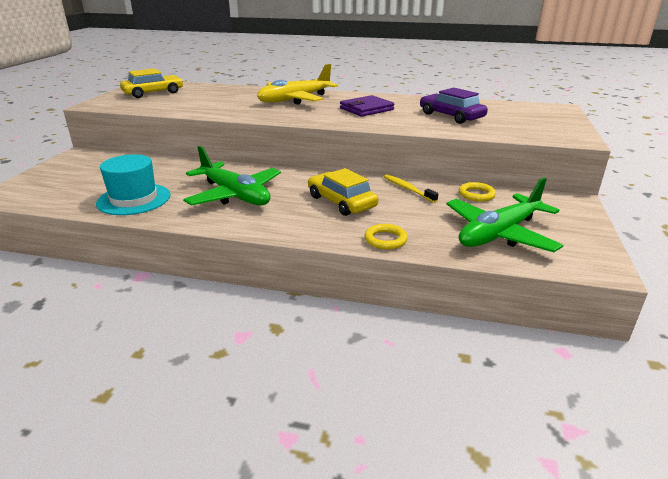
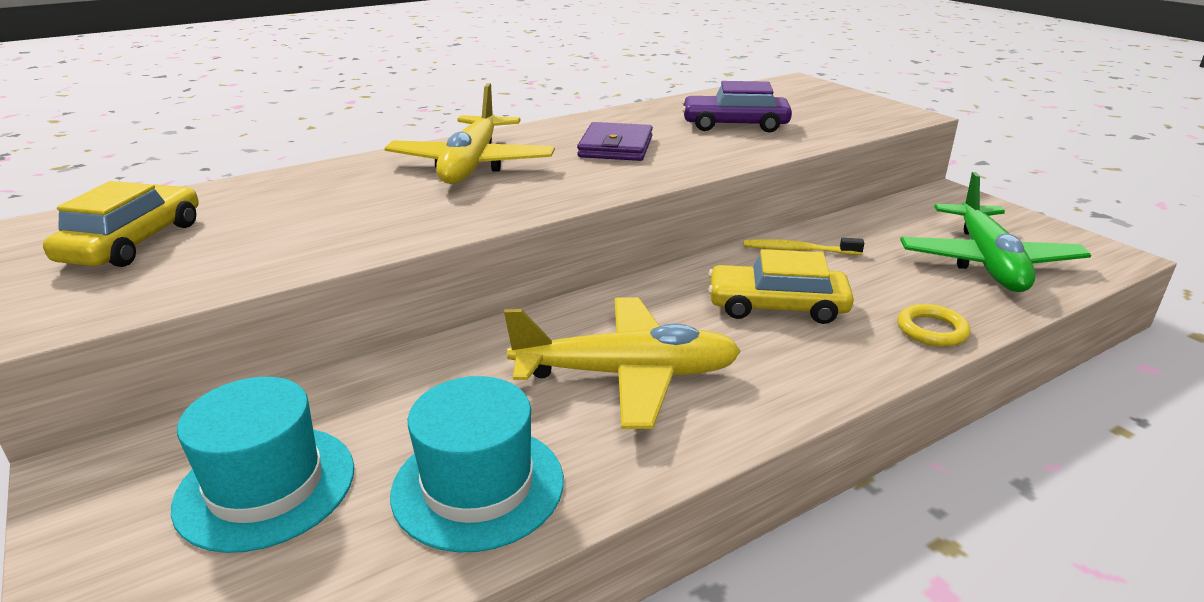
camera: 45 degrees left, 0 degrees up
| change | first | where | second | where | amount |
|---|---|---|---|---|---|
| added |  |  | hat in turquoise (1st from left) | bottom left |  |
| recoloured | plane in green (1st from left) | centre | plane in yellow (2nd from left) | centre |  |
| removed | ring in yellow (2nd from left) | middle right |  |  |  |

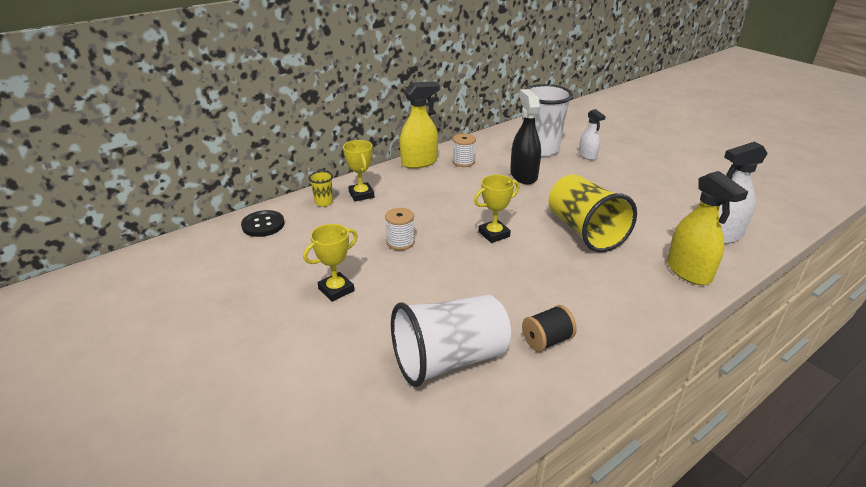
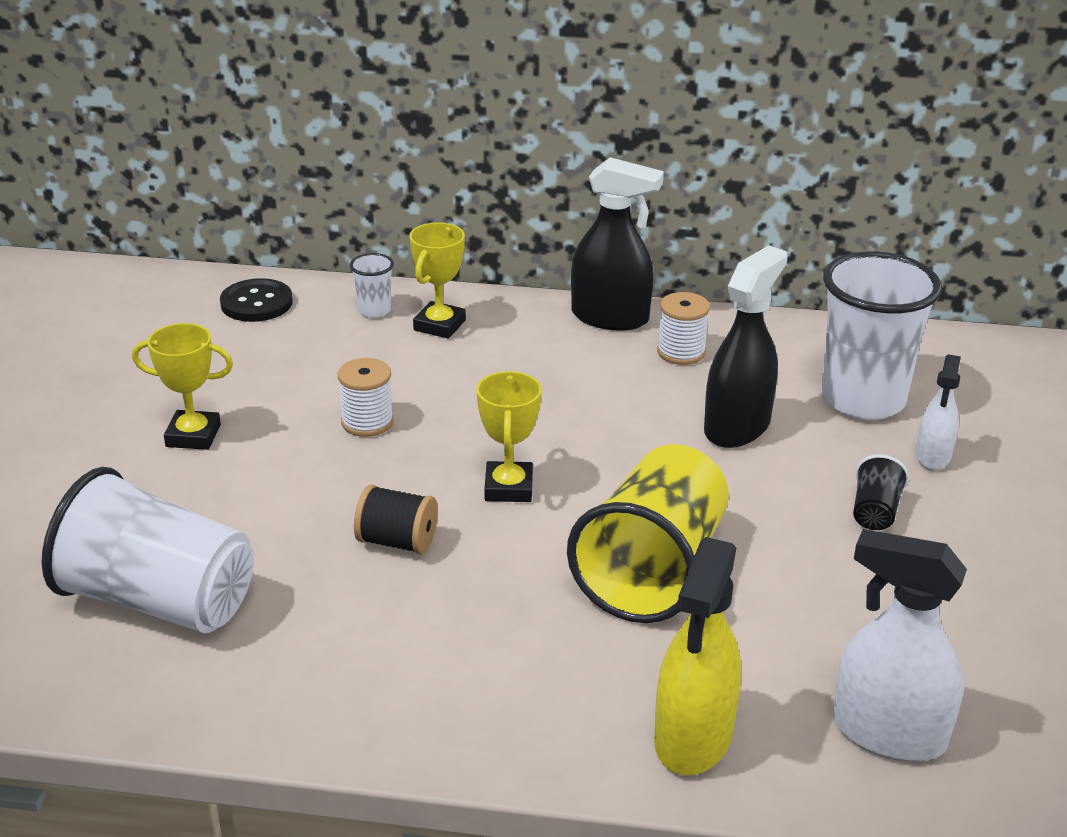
camera: 45 degrees right, 0 degrees up
| change | first | where | second | where | amount |
|---|---|---|---|---|---|
| recoloured | cup in yellow (1st from left) | centre | cup in white (2nd from left) | centre |  |
| moved | spool in black | bottom centre |  | centre |  |
| turned | trophy in yellow (3rd from left) | centre |  | centre | 75 degrees clockwise |
| recoloured | spray bottle in yellow (1st from left) | top centre | spray bottle in black (1st from left) | top centre |  |
| added |  |  | cup in black | middle right |  |

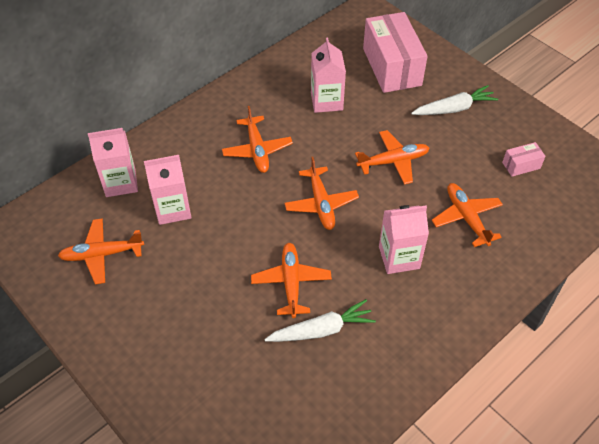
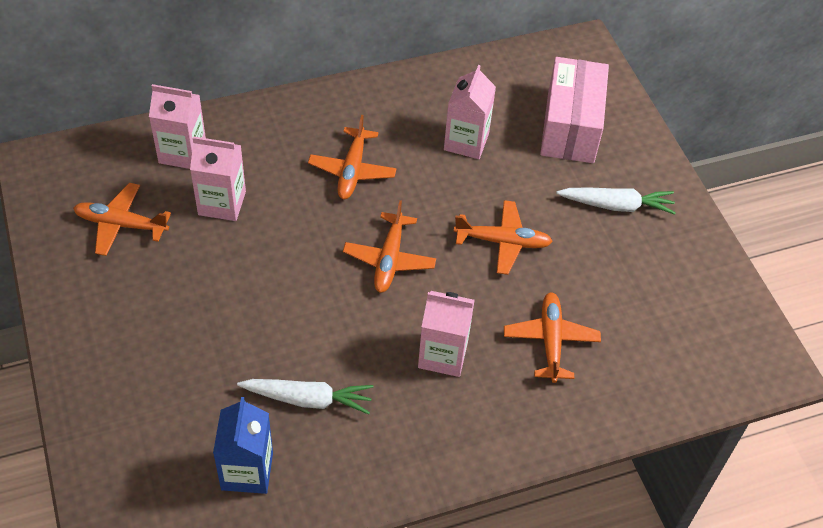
camera: 20 degrees right, 0 degrees up
| change | first | where | second | where | amount |
|---|---|---|---|---|---|
| added |  |  | carton in blue | bottom left |  |
| removed | plane in orange (3rd from left) | centre |  |  |  |
| removed | box in pink (2nd from left) | middle right |  |  |  |

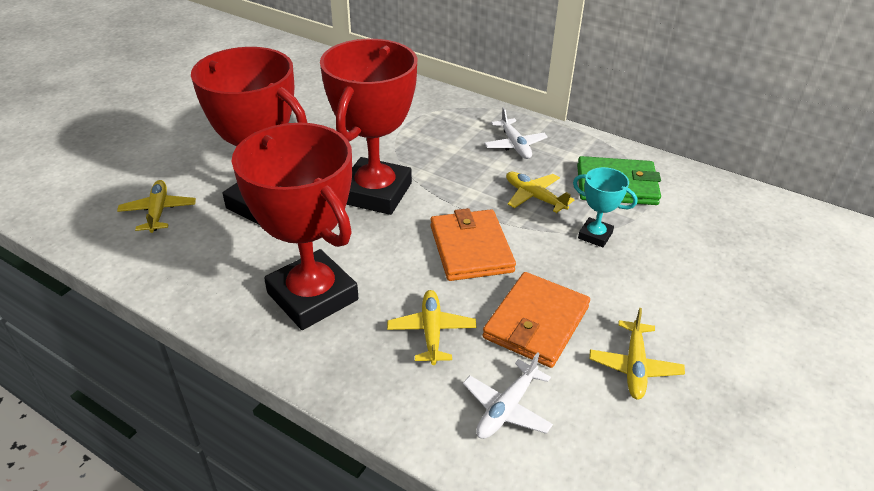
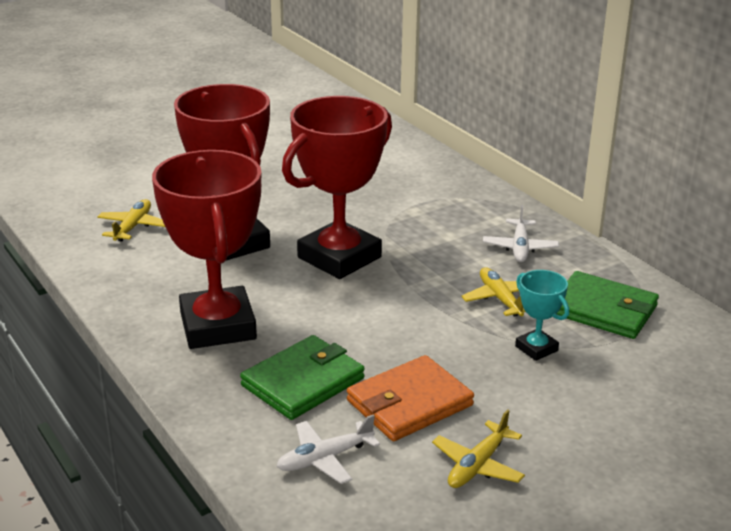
camera: 25 degrees right, 10 degrees down
| change | first | where | second | where | amount |
|---|---|---|---|---|---|
| replaced | plane in yellow (2nd from left) | centre | wallet in green (1st from left) | bottom centre |  |
| removed | wallet in orange (1st from left) | centre |  |  |  |

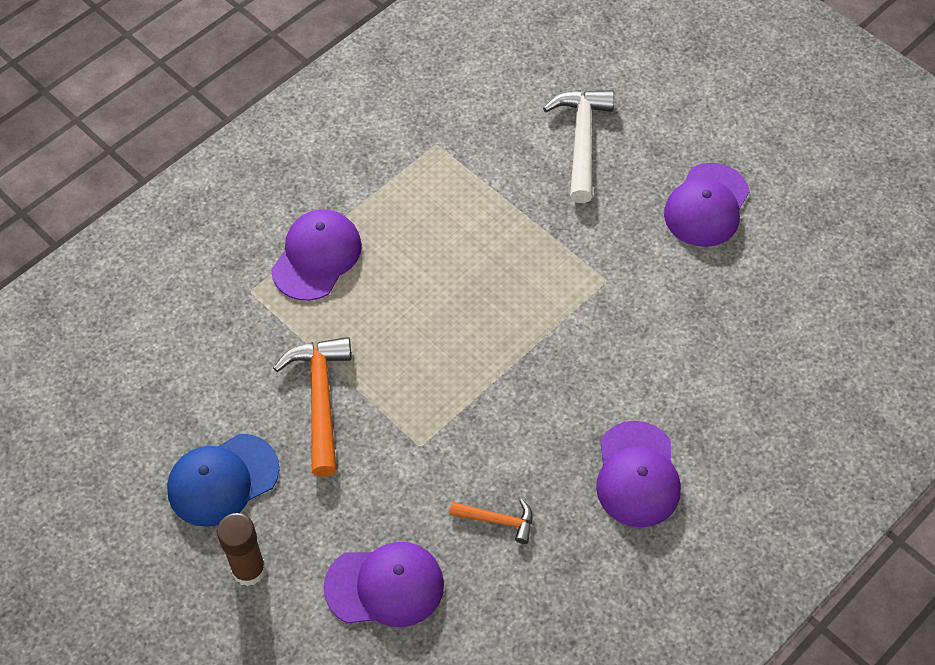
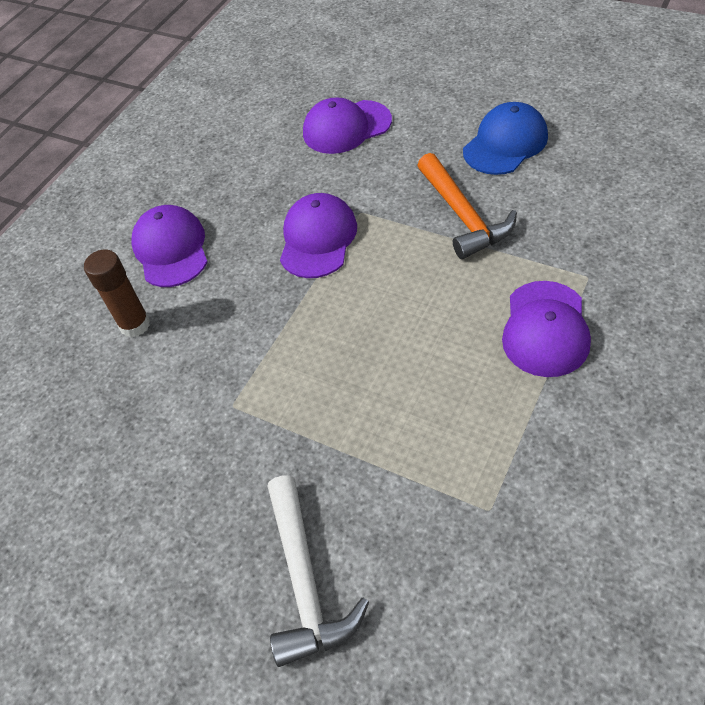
camera: 170 degrees right, 5 degrees down
| change | first | where | second | where | amount |
|---|---|---|---|---|---|
| moved | glue stick in brown | bottom left |  | middle left |  |
| moved | cap in purple (4th from left in the first image) | top right | cap in purple (2nd from left) | centre |  |
| removed | hammer in orange (2nd from left) | bottom centre |  |  |  |

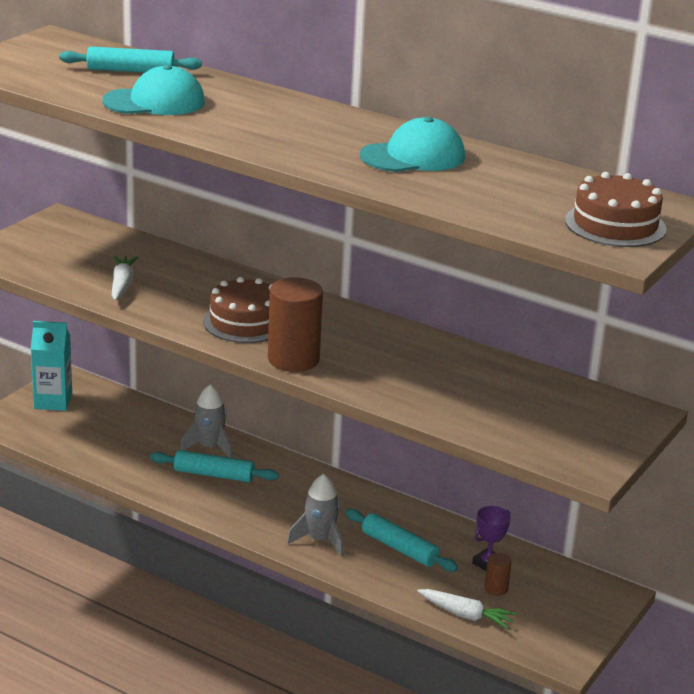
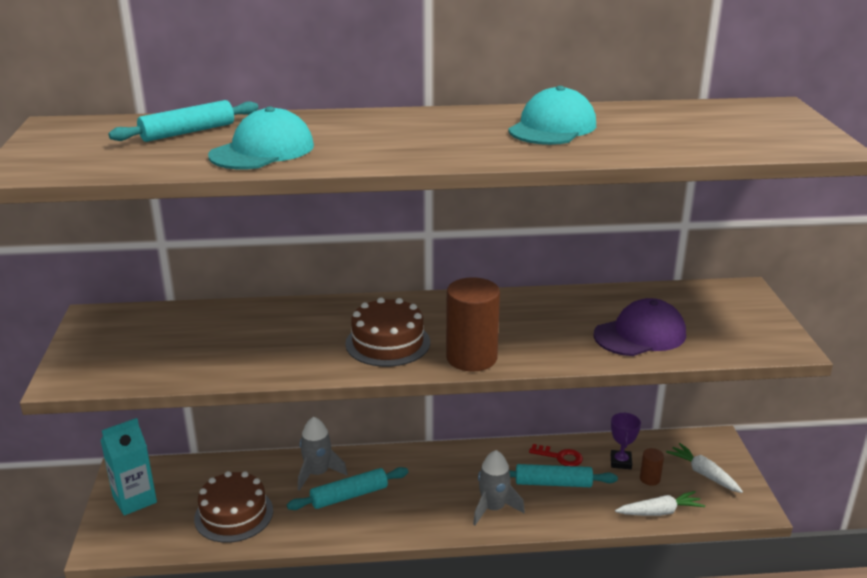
camera: 35 degrees left, 0 degrees up
| change | first | where | second | where | amount |
|---|---|---|---|---|---|
| moved | cake in brown (2nd from left in the first image) | top right | cake in brown (1st from left) | bottom left |  |
| added |  |  | key in red | bottom centre |  |
| added |  |  | cap in purple | middle right |  |
| moved | carrot in white (1st from left in the first image) | middle left | carrot in white (2nd from left) | bottom right |  |

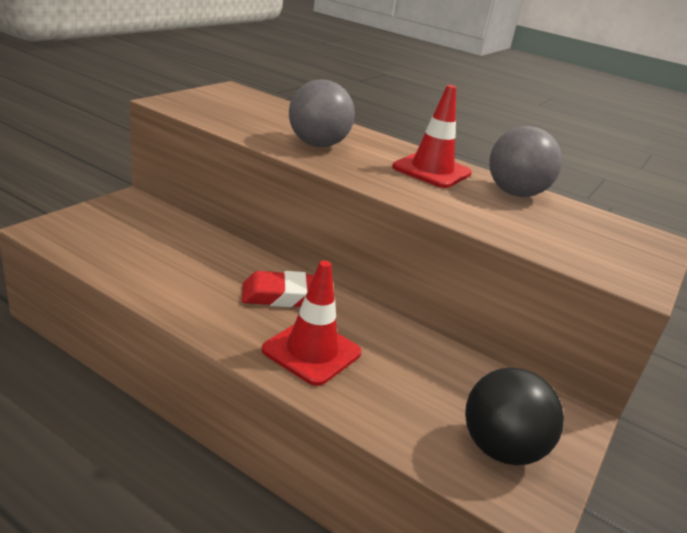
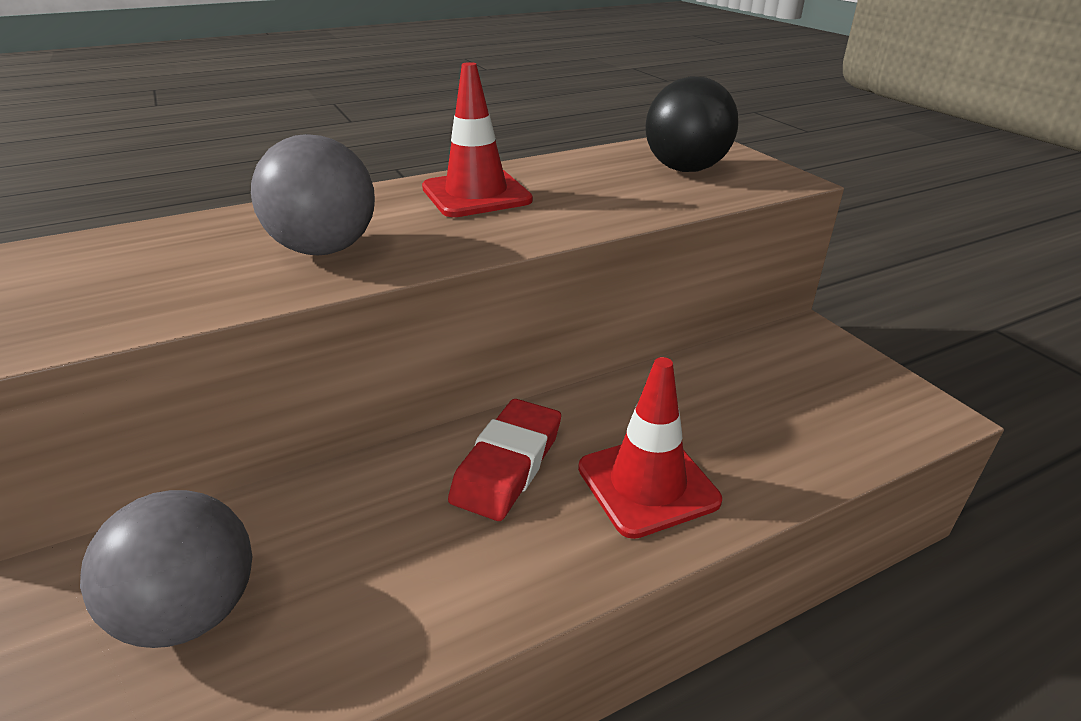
camera: 55 degrees left, 5 degrees up
| change | first | where | second | where | amount |
|---|---|---|---|---|---|
| moved | ball in grey (2nd from left in the first image) | top right | ball in grey (1st from left) | bottom left |  |
| moved | ball in black | bottom right |  | top centre |  |

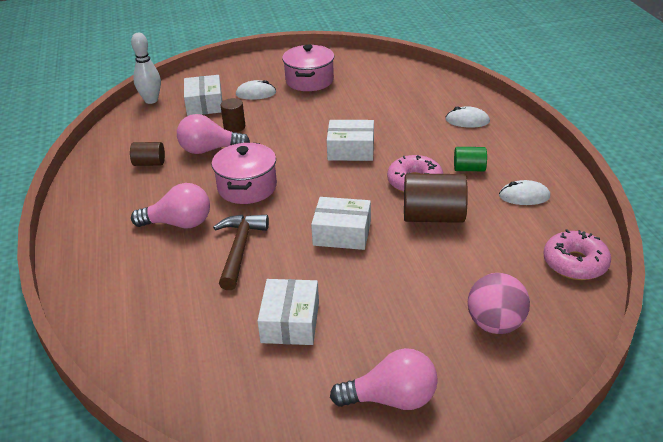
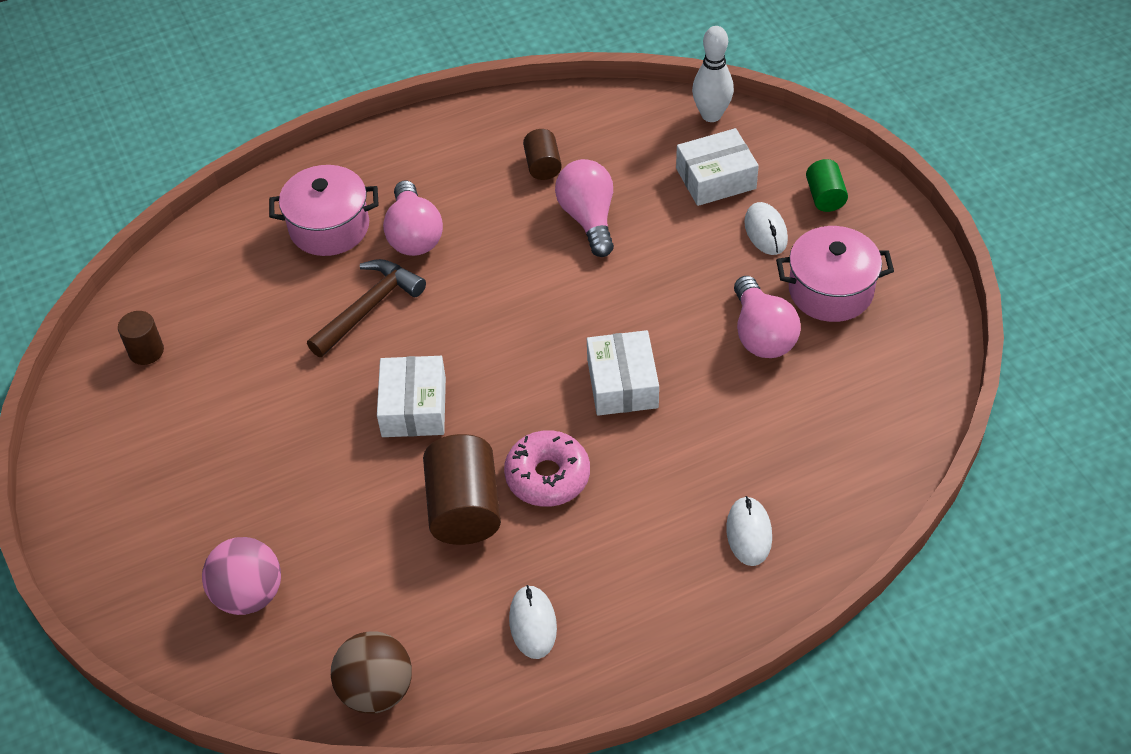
camera: 80 degrees right, 15 degrees up
| change | first | where | second | where | amount |
|---|---|---|---|---|---|
| moved | cylinder in brown (2nd from left in the first image) | top centre | cylinder in brown (1st from left) | middle left |  |
| moved | pot in pink (1st from left) | centre |  | top left |  |
| turned | hammer in brown | centre |  | middle left | 45 degrees counterclockwise |
| replaced | donut in pink (2nd from left) | middle right | ball in brown | bottom left |  |
| moved | light bulb in pink (3rd from left) | bottom centre |  | middle right |  |
| moved | cylinder in green | middle right |  | top right |  |
| removed | box in white (2nd from left) | bottom centre |  |  |  |

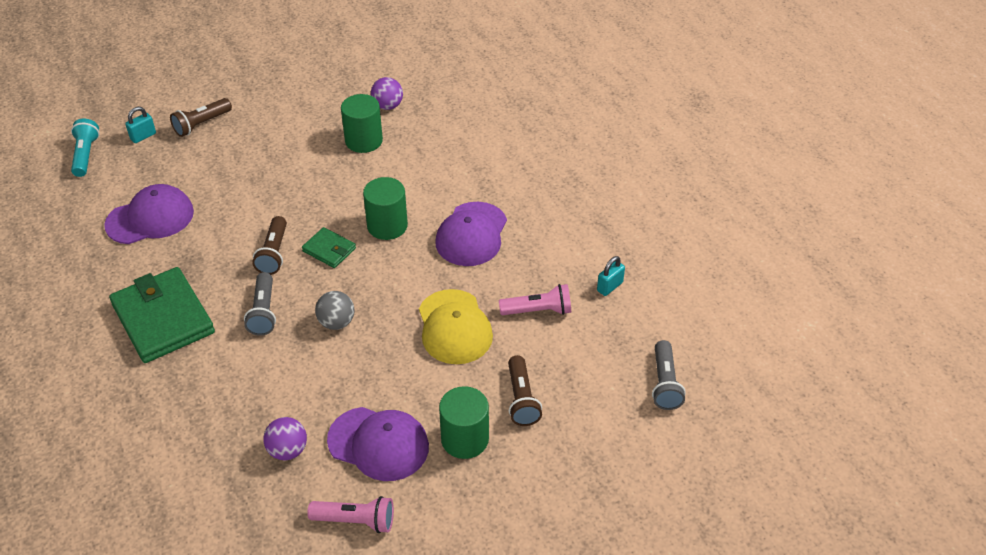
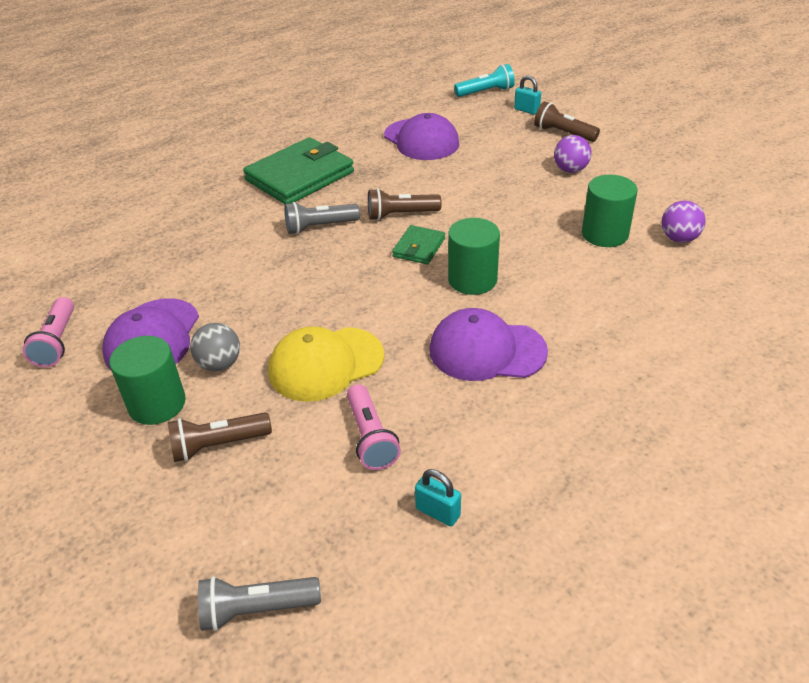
camera: 80 degrees right, 5 degrees down
| change | first | where | second | where | amount |
|---|---|---|---|---|---|
| moved | ball in grey | centre |  | middle left |  |
| moved | ball in purple (1st from left) | bottom left |  | top right |  |

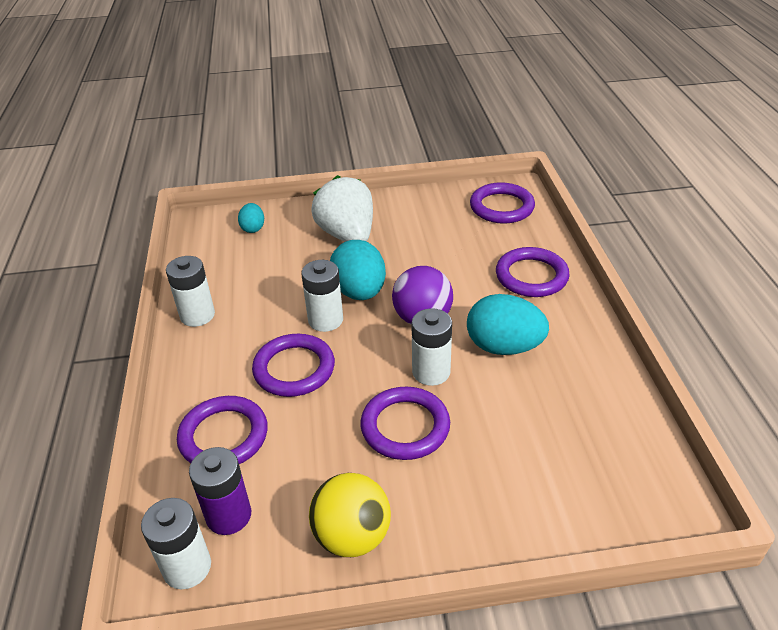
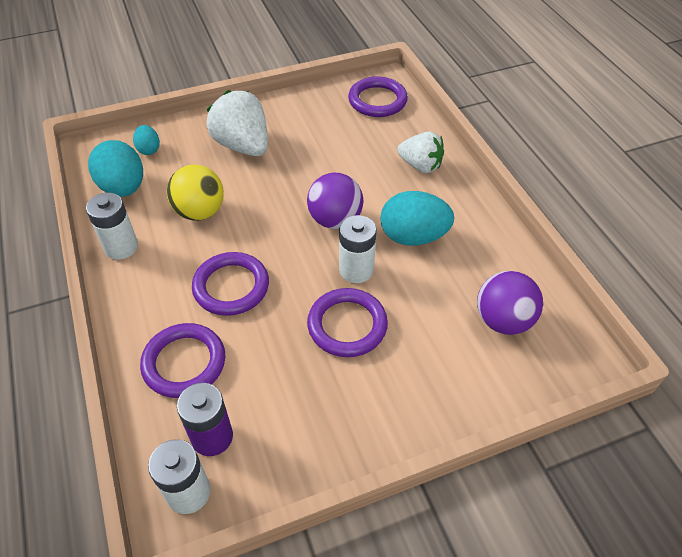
camera: 15 degrees left, 10 degrees up
| change | first | where | second | where | amount |
|---|---|---|---|---|---|
| moved | egg in turquoise (2nd from left in the first image) | centre | egg in turquoise (1st from left) | top left |  |
| moved | ball in yellow | bottom centre |  | middle left |  |
| replaced | ring in purple (5th from left) | middle right | strawberry in white (2nd from left) | top centre |  |
| added |  |  | ball in purple (2nd from left) | middle right |  |
| removed | battery in white (3rd from left) | centre |  |  |  |

